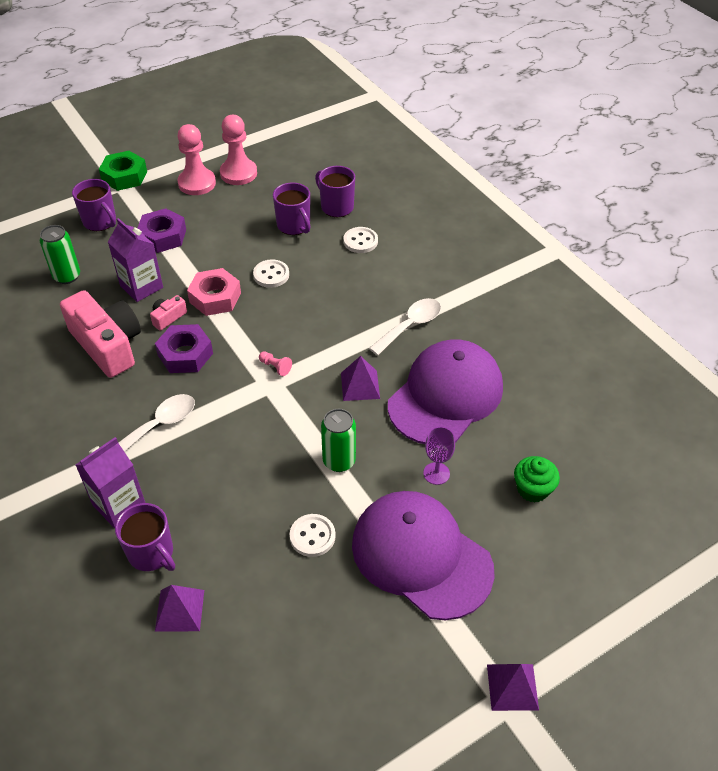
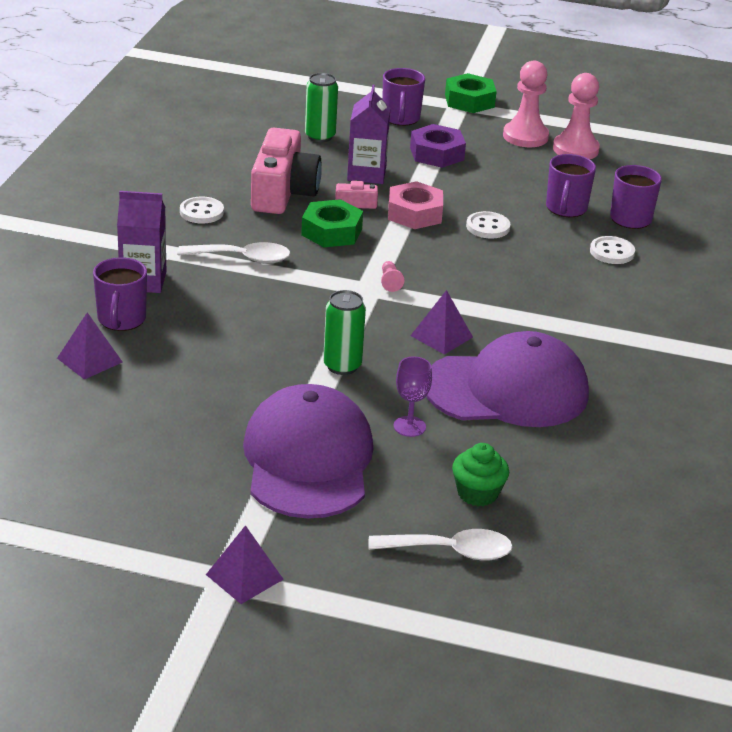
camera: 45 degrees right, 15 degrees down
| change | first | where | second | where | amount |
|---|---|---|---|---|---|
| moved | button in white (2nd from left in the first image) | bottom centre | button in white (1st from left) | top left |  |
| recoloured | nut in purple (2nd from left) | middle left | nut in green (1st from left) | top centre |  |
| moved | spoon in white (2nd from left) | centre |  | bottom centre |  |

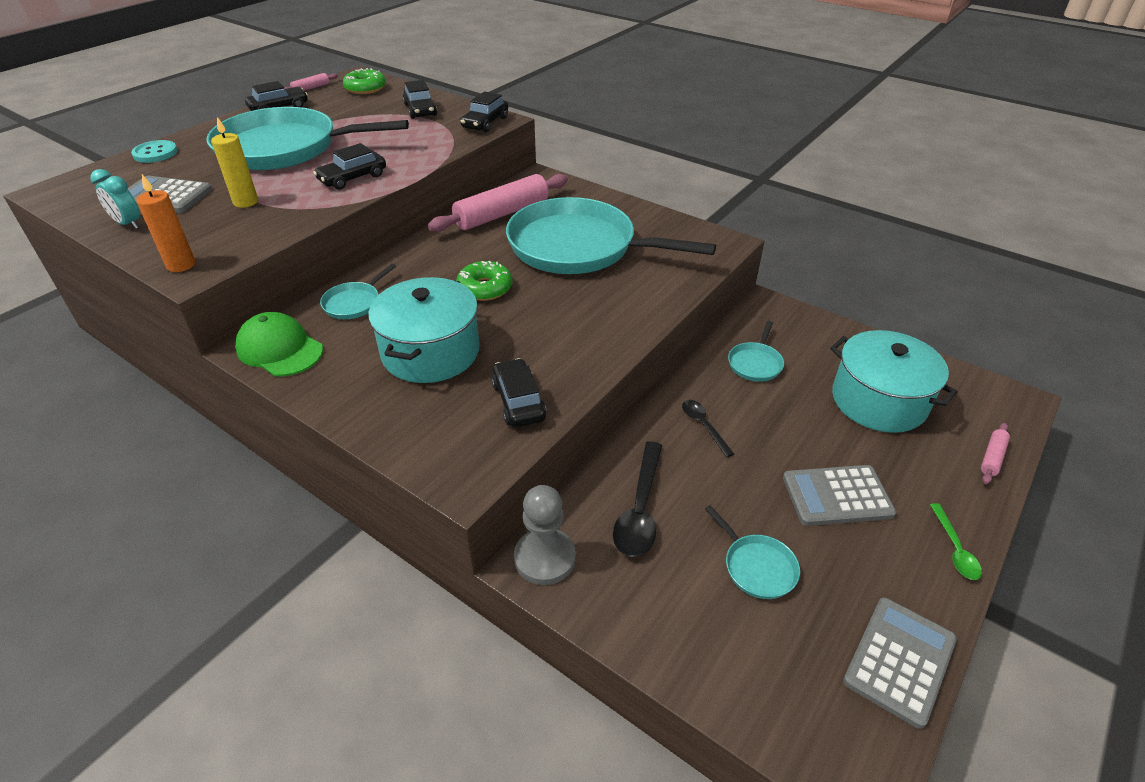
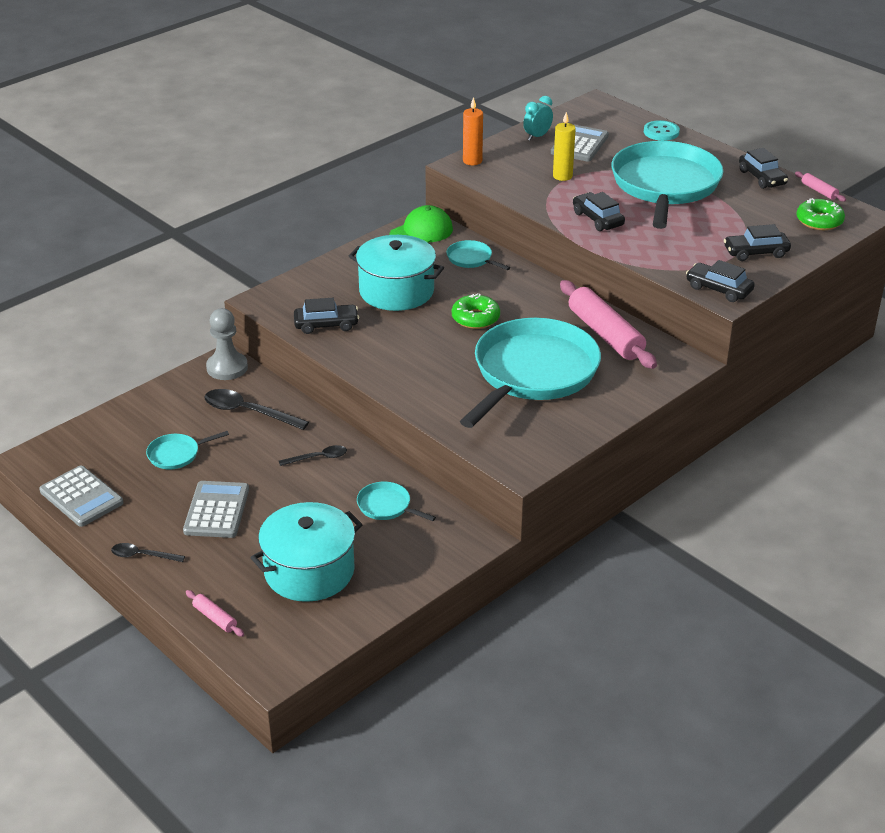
camera: 100 degrees right, 5 degrees down
| change | first | where | second | where | amount |
|---|---|---|---|---|---|
| recoloured | spoon in green | bottom right | spoon in black (1st from left) | middle left |  |

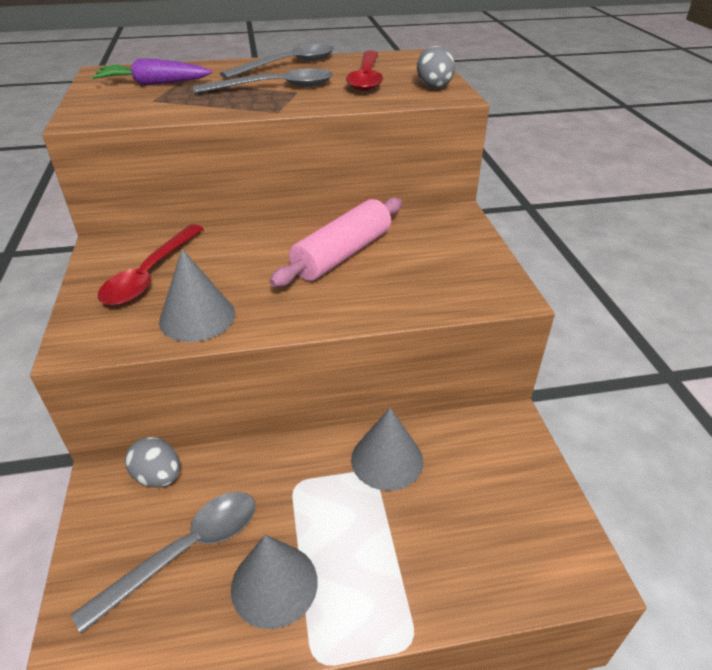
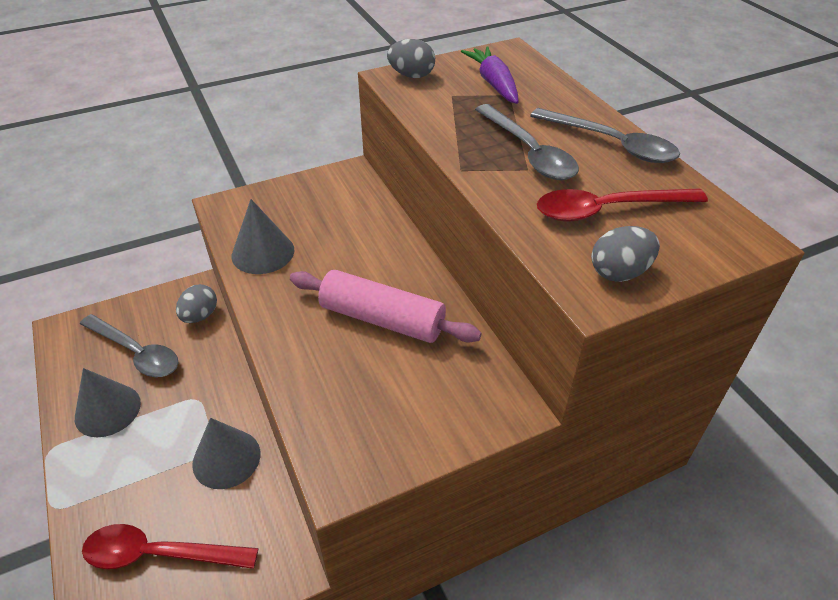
camera: 75 degrees right, 5 degrees up
| change | first | where | second | where | amount |
|---|---|---|---|---|---|
| moved | spoon in red (1st from left) | middle left |  | bottom left |  |
| added |  |  | egg in grey (2nd from left) | top centre |  |

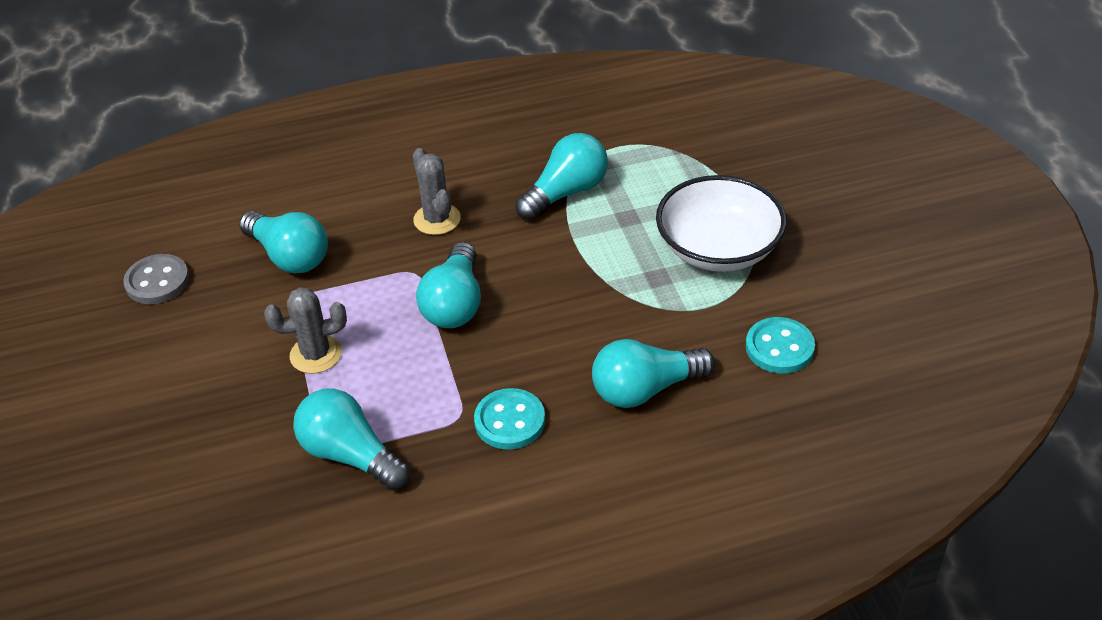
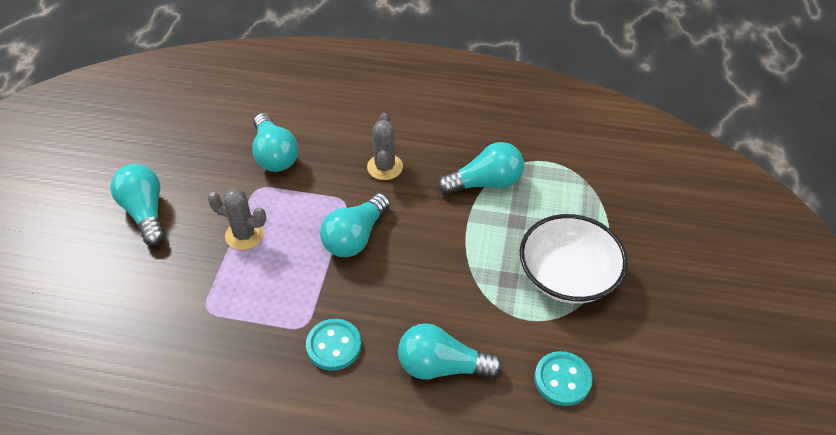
camera: 25 degrees right, 5 degrees up
| change | first | where | second | where | amount |
|---|---|---|---|---|---|
| moved | light bulb in turquoise (2nd from left in the first image) | bottom left | light bulb in turquoise (1st from left) | middle left |  |
| removed | button in grey | middle left |  |  |  |

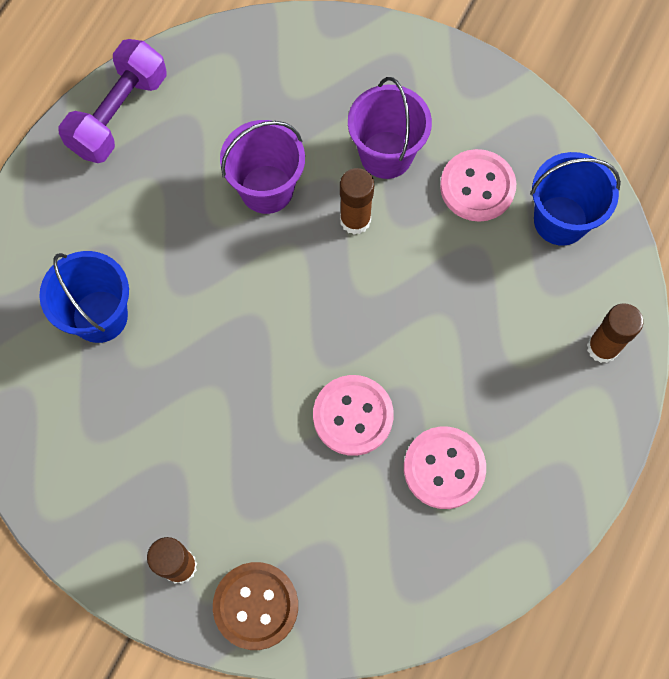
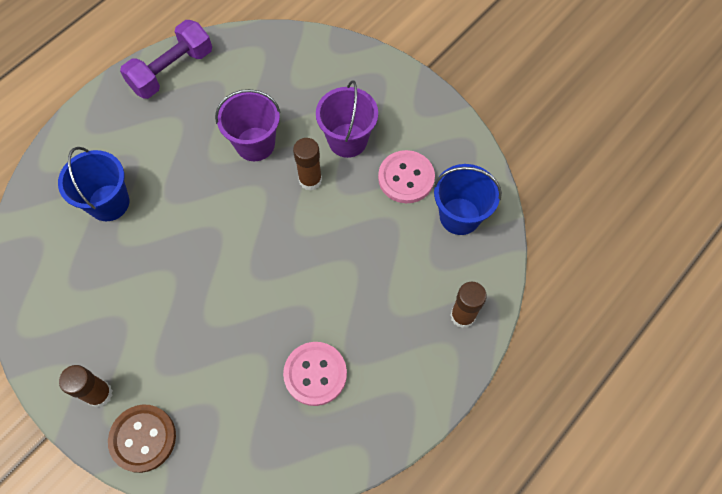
camera: 15 degrees right, 5 degrees down
| change | first | where | second | where | amount |
|---|---|---|---|---|---|
| removed | button in pink (1st from left) | centre |  |  |  |

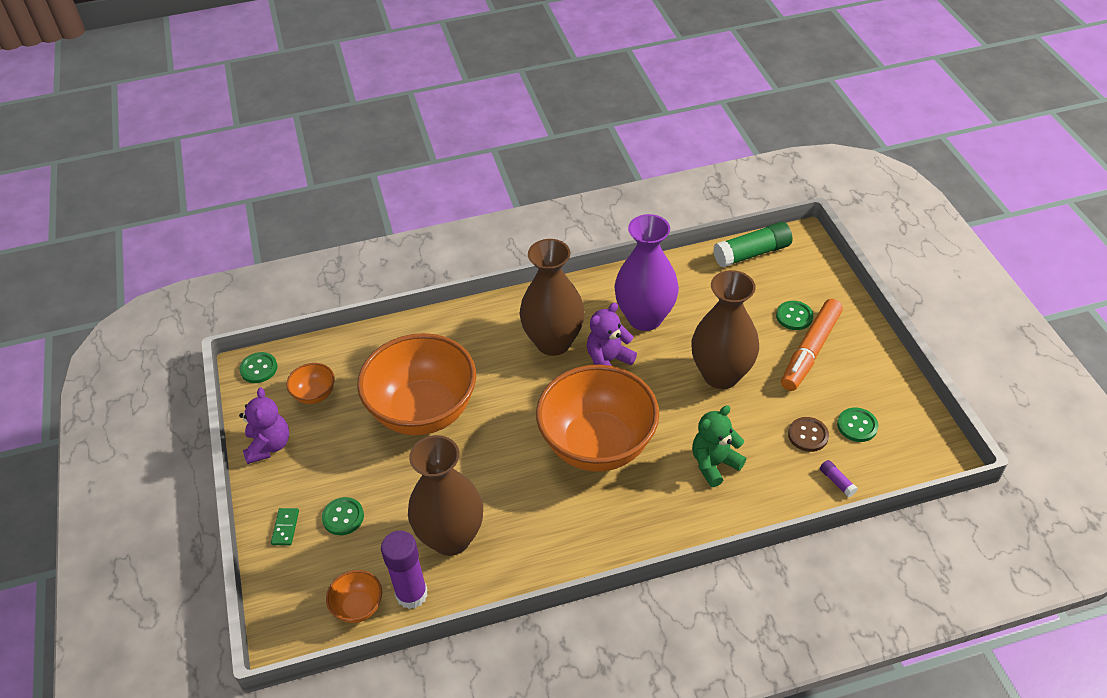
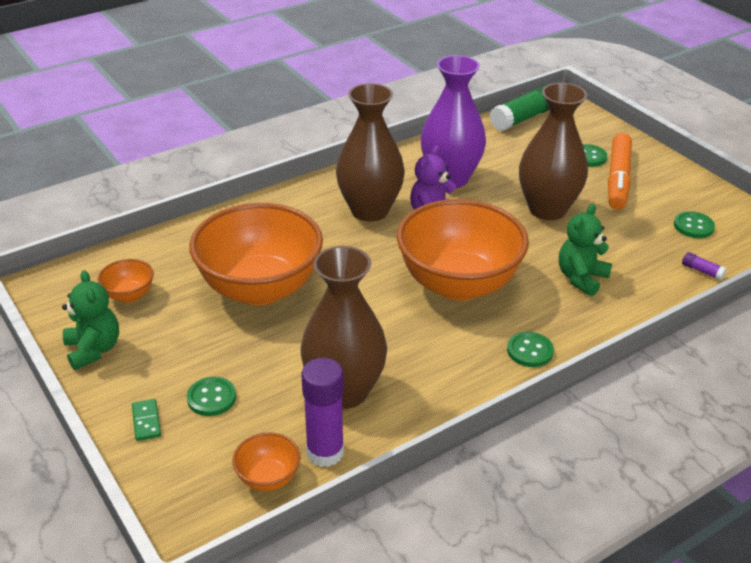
camera: 20 degrees left, 10 degrees down
| change | first | where | second | where | amount |
|---|---|---|---|---|---|
| recoloured | teddy bear in purple (1st from left) | middle left | teddy bear in green (1st from left) | middle left |  |
| moved | button in green (1st from left in the first image) | middle left | button in green (2nd from left) | middle right |  |
| removed | button in brown | middle right |  |  |  |

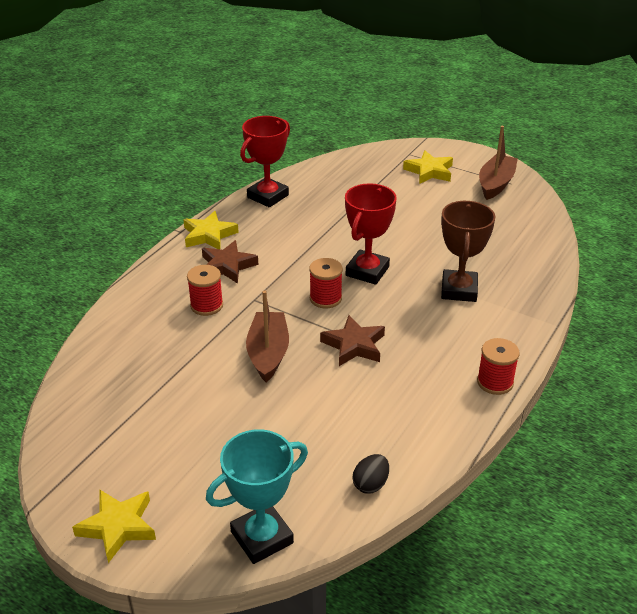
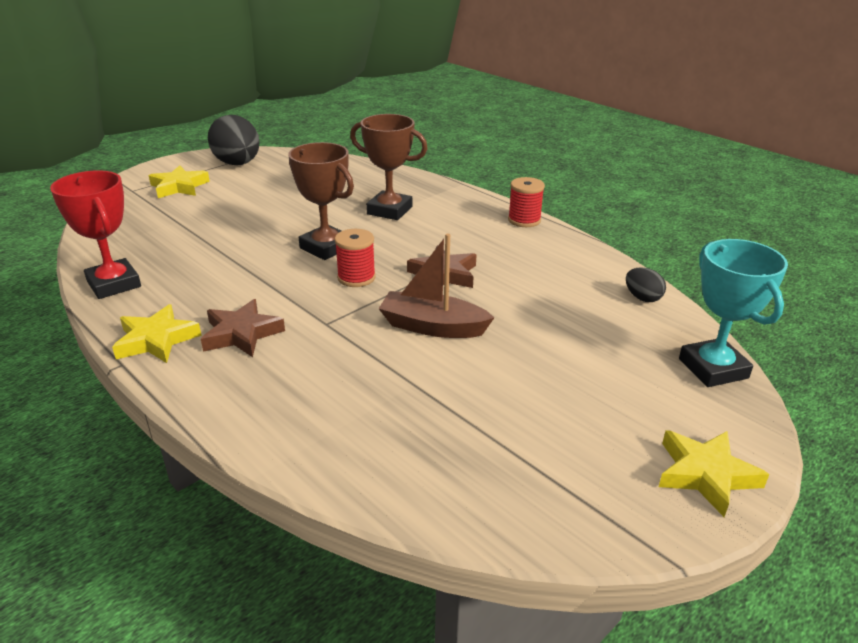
camera: 75 degrees left, 5 degrees down
| change | first | where | second | where | amount |
|---|---|---|---|---|---|
| replaced | boat in brown (2nd from left) | top right | egg in black (1st from left) | top left |  |
| recoloured | trophy in red (2nd from left) | centre | trophy in brown (1st from left) | top centre |  |
| removed | spool in red (1st from left) | middle left |  |  |  |

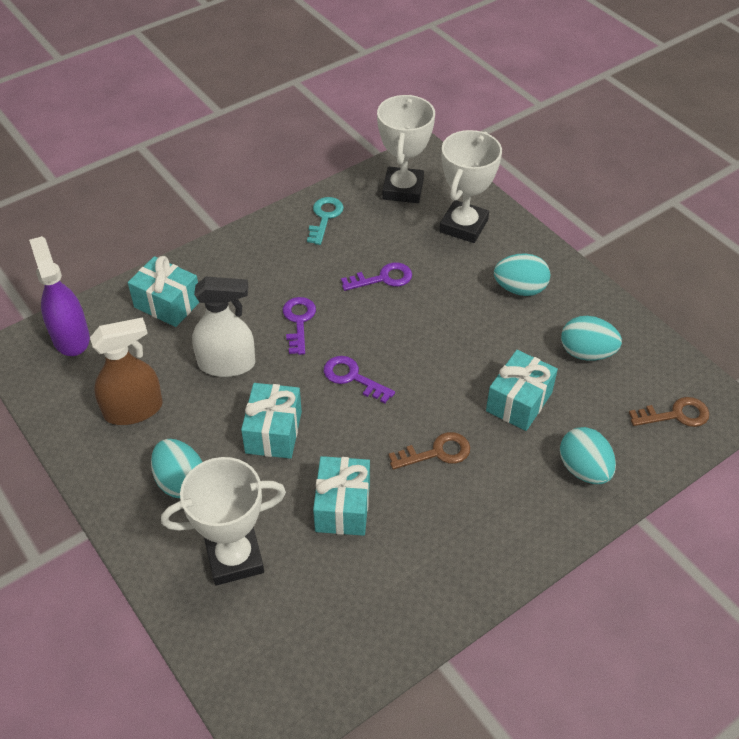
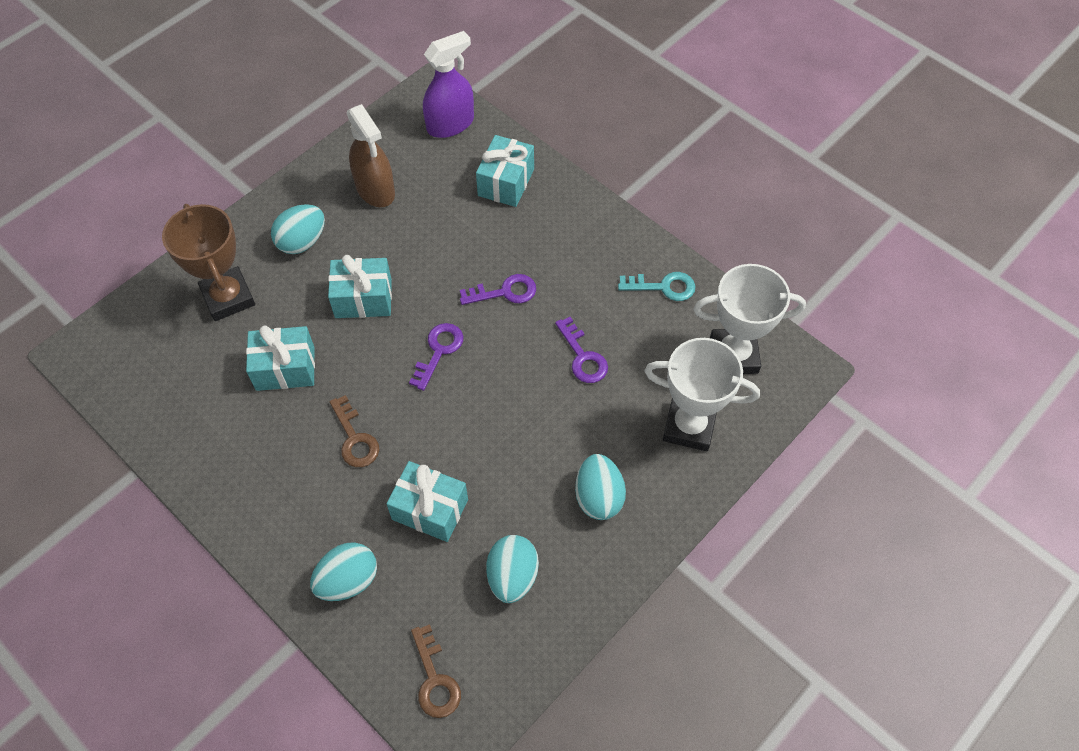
camera: 80 degrees right, 10 degrees up
| change | first | where | second | where | amount |
|---|---|---|---|---|---|
| recoloured | trophy in white (1st from left) | bottom left | trophy in brown | middle left |  |
| removed | spray bottle in white | middle left |  |  |  |

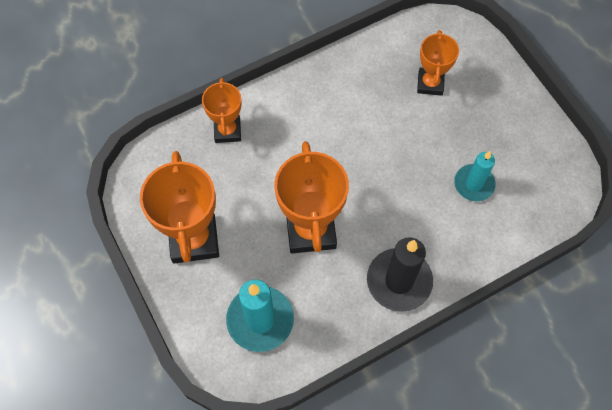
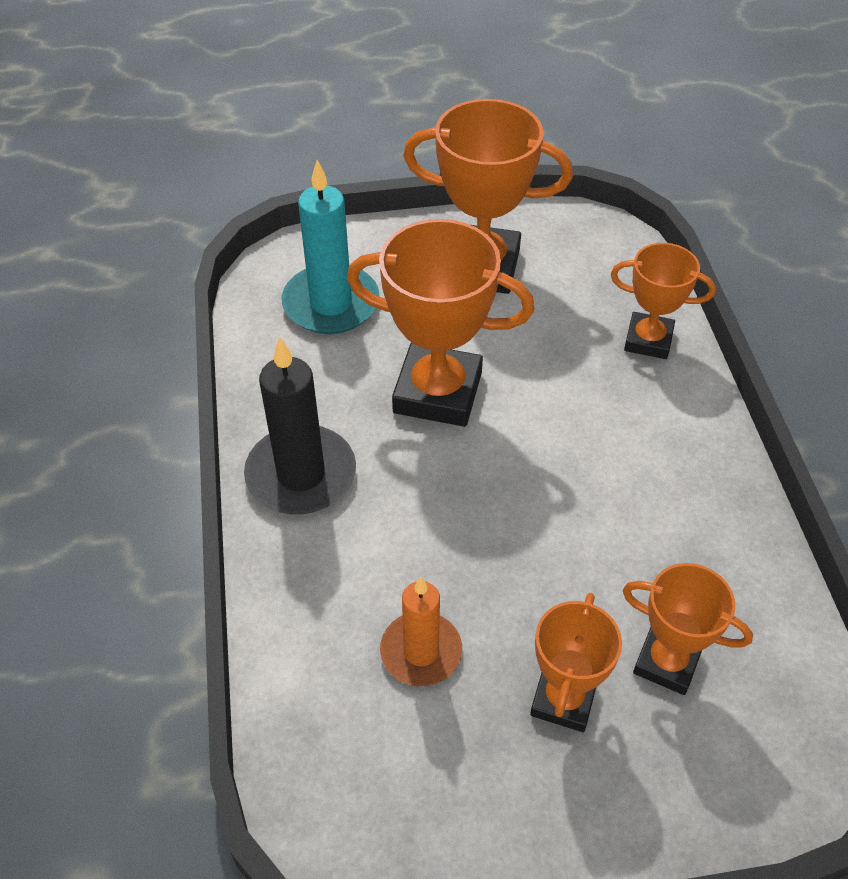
camera: 110 degrees right, 15 degrees down
| change | first | where | second | where | amount |
|---|---|---|---|---|---|
| recoloured | candle in turquoise (2nd from left) | middle right | candle in orange | bottom centre |  |
| added |  |  | trophy in orange (3rd from left) | bottom right |  |

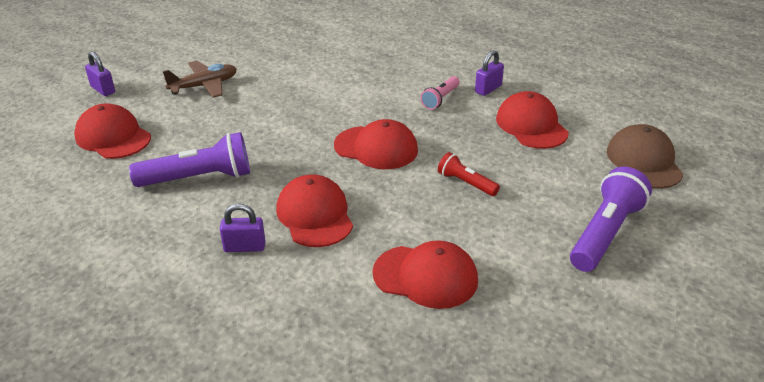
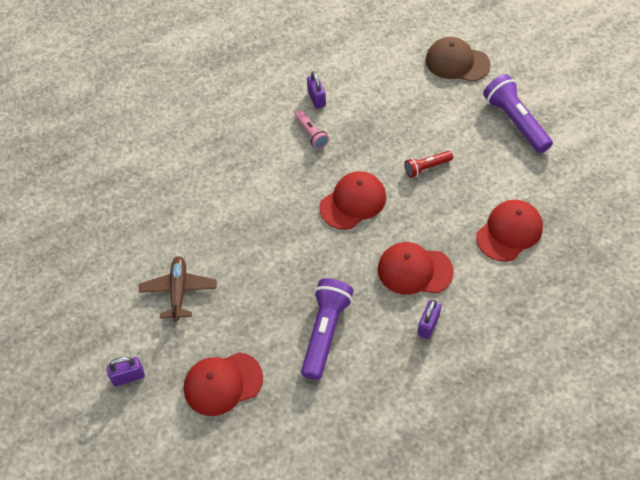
camera: 60 degrees left, 20 degrees up
| change | first | where | second | where | amount |
|---|---|---|---|---|---|
| removed | cap in red (5th from left) | top right |  |  |  |

